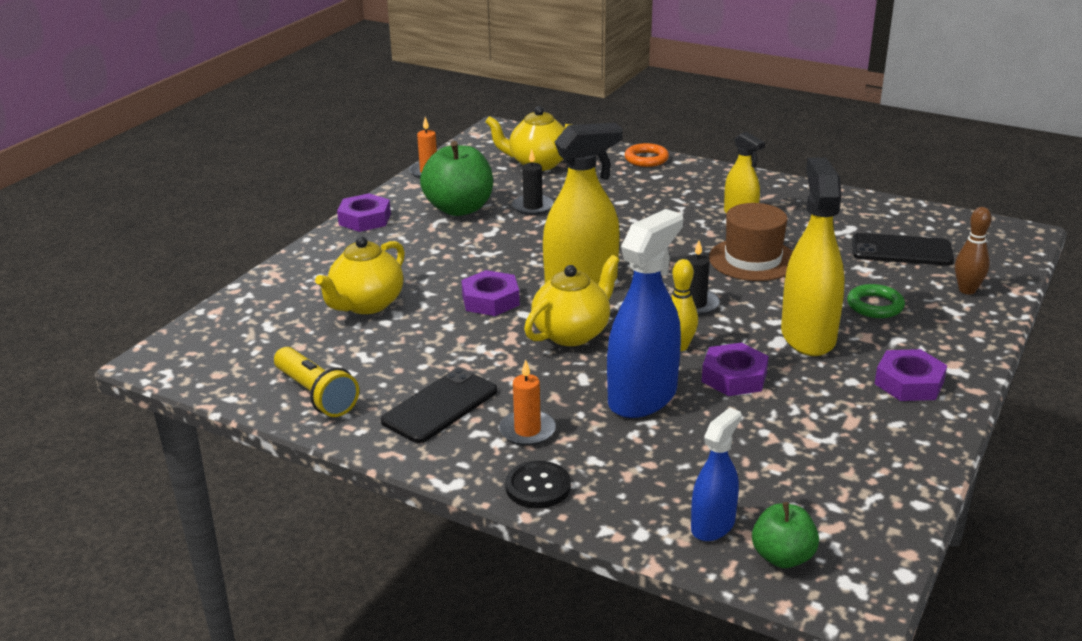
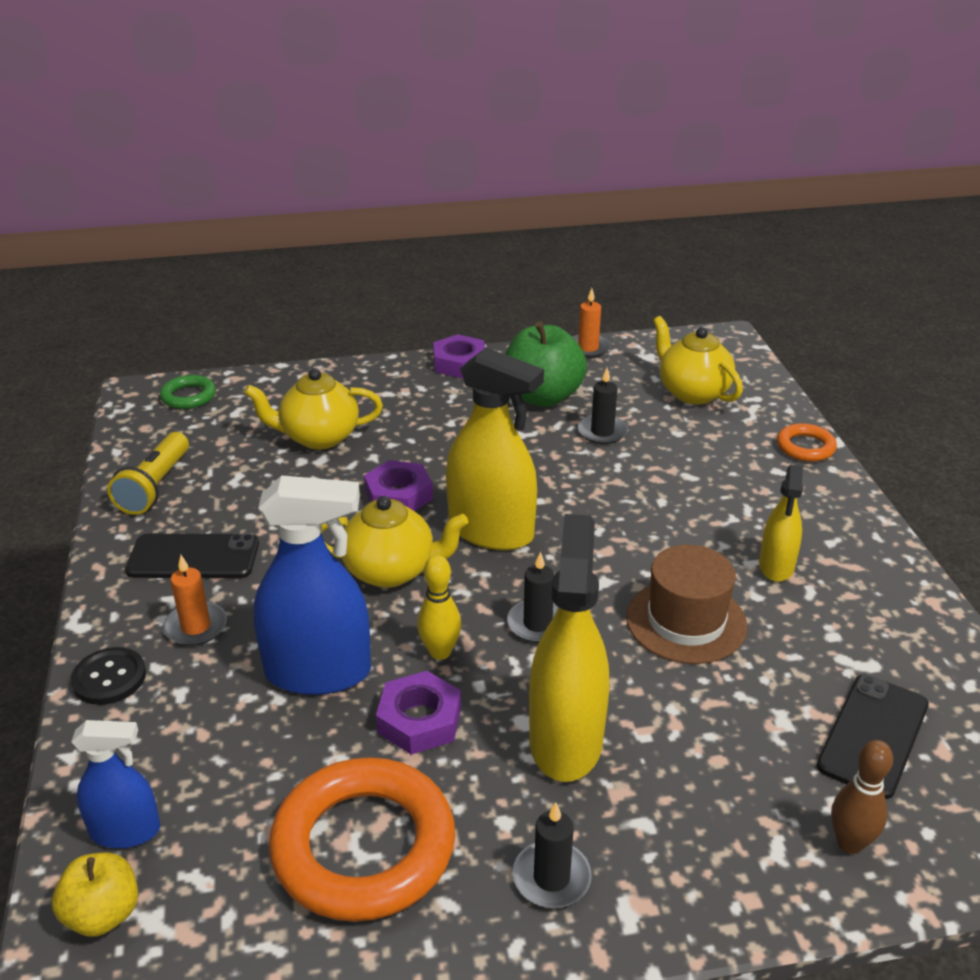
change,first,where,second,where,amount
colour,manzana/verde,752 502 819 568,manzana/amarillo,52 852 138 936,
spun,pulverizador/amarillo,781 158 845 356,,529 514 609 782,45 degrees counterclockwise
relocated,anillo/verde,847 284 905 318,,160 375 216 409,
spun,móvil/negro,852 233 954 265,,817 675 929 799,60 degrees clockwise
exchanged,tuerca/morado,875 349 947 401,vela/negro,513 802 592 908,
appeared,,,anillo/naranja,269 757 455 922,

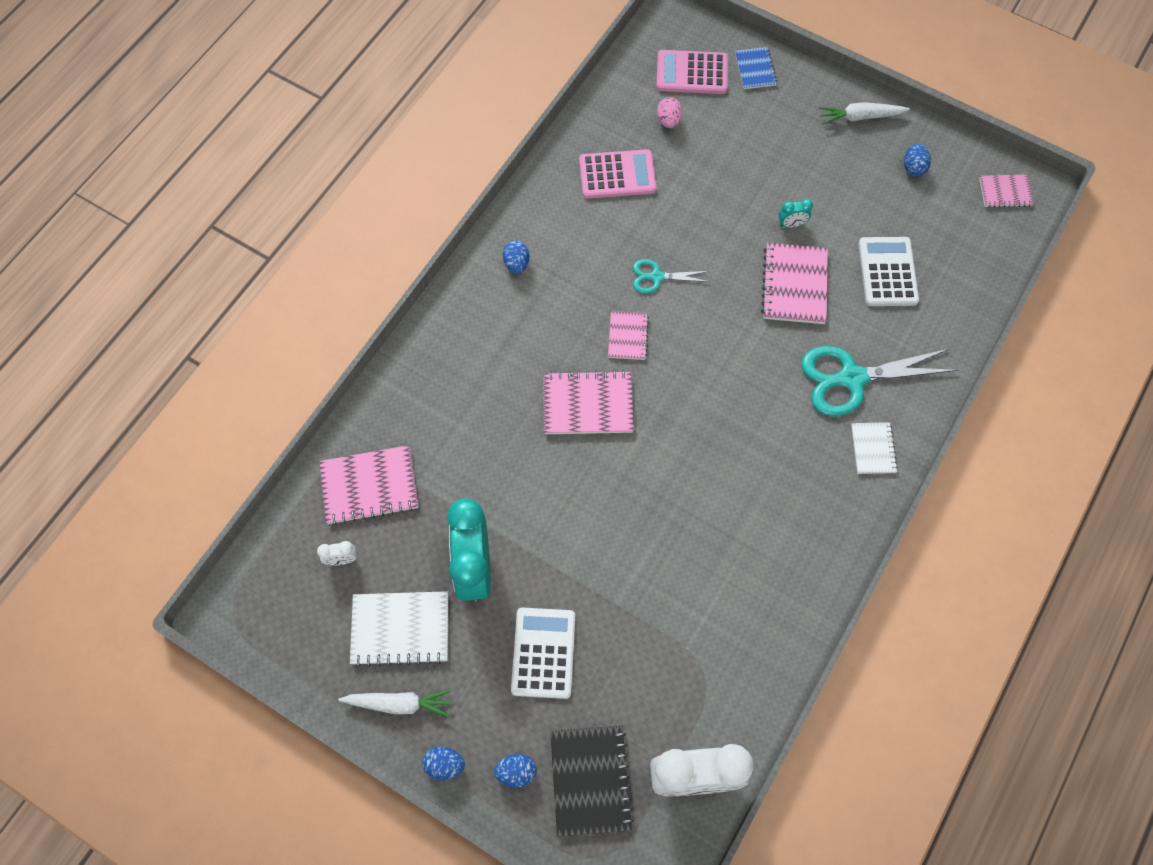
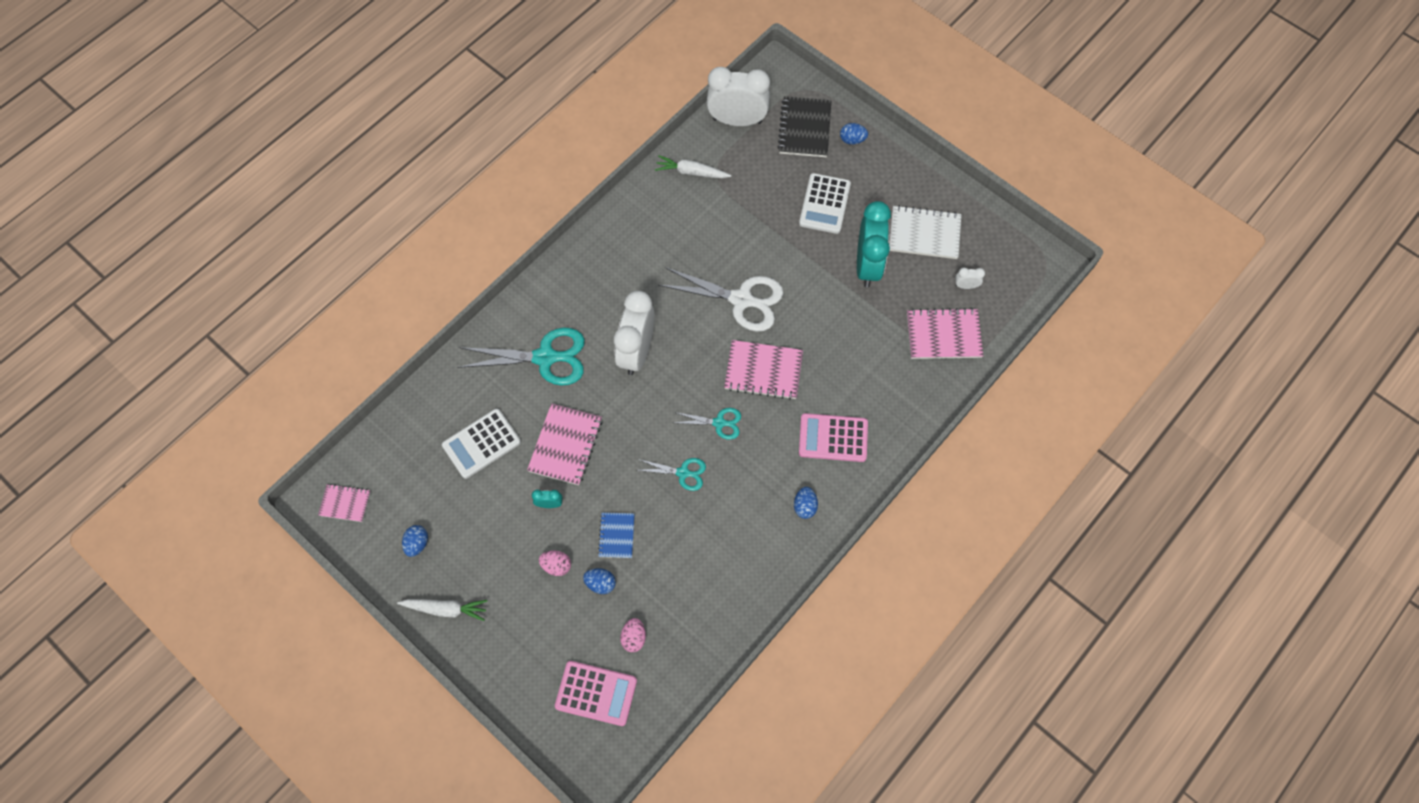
change,first,where,second,where,amount
relocated,zanahoria/blanco,338 689 451 717,,655 155 732 179,
relocated,huevo/azul,422 746 465 780,,583 568 616 594,
relocated,calculadora/rosa,579 149 656 199,,799 413 868 462,
exchanged,cuaderno/rosa,608 311 649 360,tijeras/turquesa,674 408 741 440,
relocated,cuaderno/azul,735 47 777 89,,598 512 635 558,
missing,cuaderno/blanco,851 422 898 474,,,
spun,calculadora/blanco,858 237 919 306,,442 409 521 479,45 degrees clockwise
appeared,,,huevo/rosa,539 550 571 576,
appeared,,,despertador/blanco,614 291 655 375,
appeared,,,tijeras/blanco,658 267 784 332,

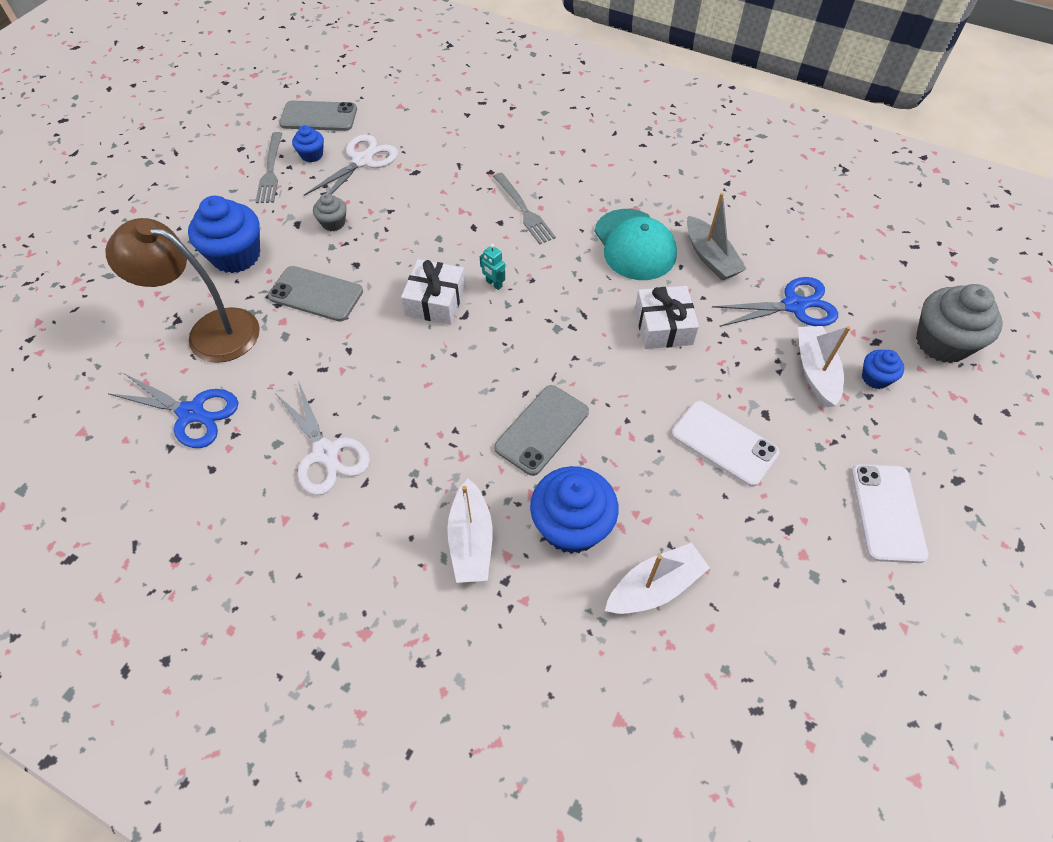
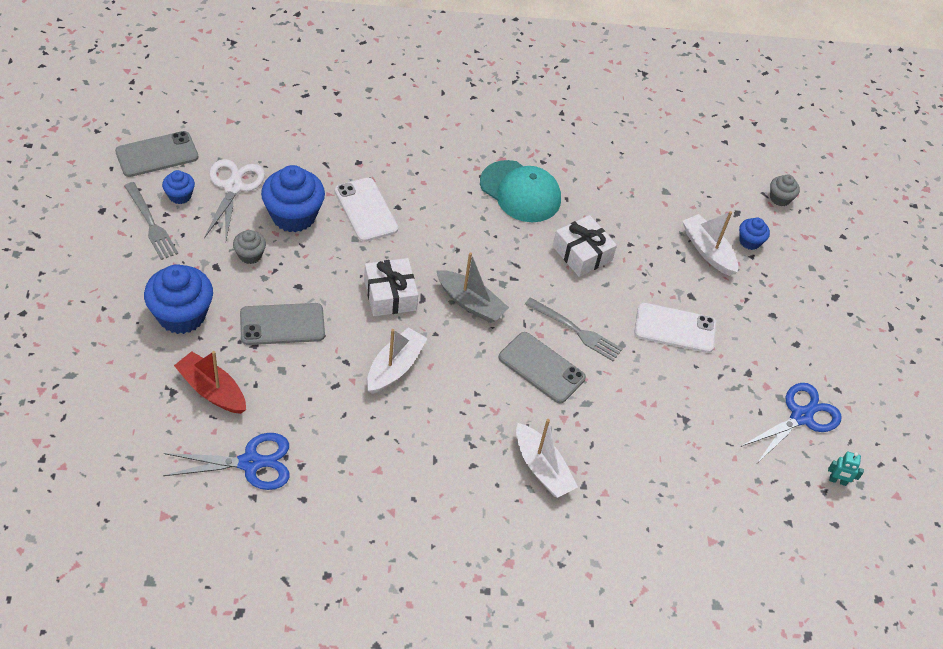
change,first,where,second,where,amount
exchanged,lámpara/marrón,105 218 260 363,barco/rojo,174 351 246 414,
missing,tijeras/blanco,275 381 370 495,,,
relocated,robot/turquesa,480 244 505 290,,828 452 864 486,
relocated,tenedor/gris,493 173 556 245,,525 297 623 361,
spun,móvil/gris,494 385 589 476,,499 332 586 403,60 degrees counterclockwise
relocated,magdalena/azul,530 466 619 554,,261 165 325 232,
relocated,barco/blanco,605 543 710 614,,367 327 428 394,
relocated,barco/gris,687 193 746 280,,436 252 509 323,
relocated,tijeras/azul,712 277 838 327,,740 383 841 462,
relocated,móvil/blanco,851 464 929 563,,335 178 398 242,
size,magdalena/gris,916 284 1003 363,,770 175 800 206,x0.51

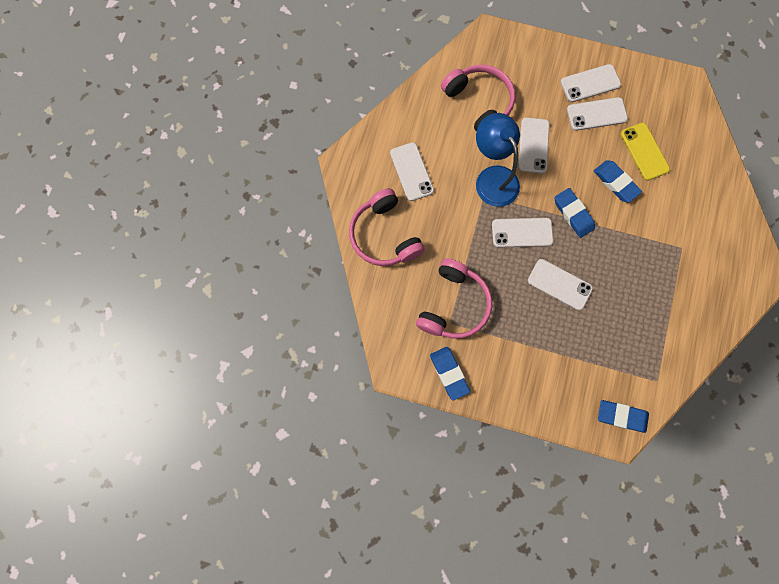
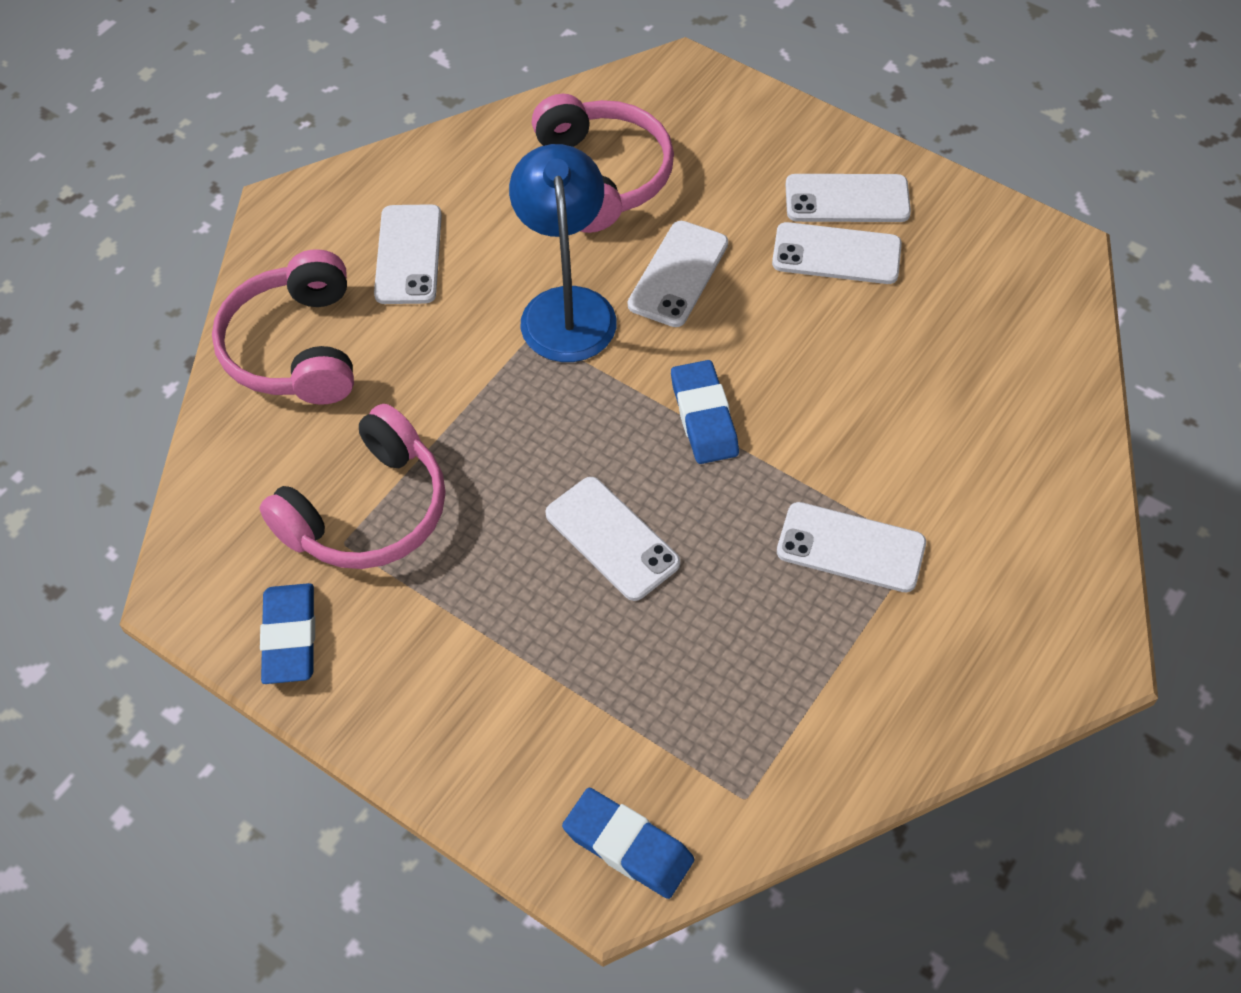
change,first,where,second,where,amount
relocated,móvil/blanco,492 218 554 248,,777 502 926 593,
missing,goma de borrar/azul,594 160 642 203,,,
missing,móvil/amarillo,620 123 670 181,,,

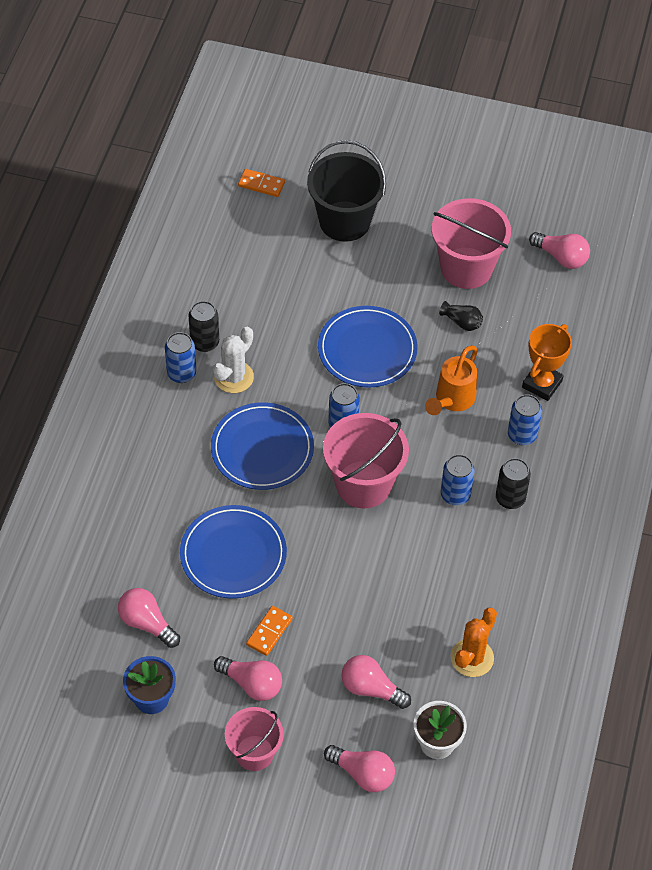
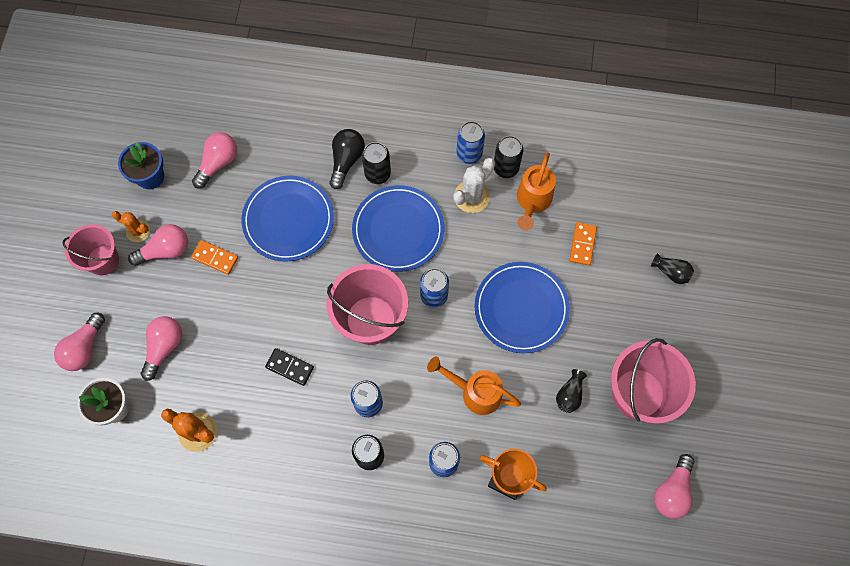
change,first,where,second,where,amount
spun,cactus/blanco,213 327 254 393,,453 158 495 213,75 degrees counterclockwise
spun,bombilla/rosa,214 656 282 701,,128 224 188 266,135 degrees counterclockwise
relocated,ficha de dominó/naranja,238 169 285 197,,570 222 597 265,
exchanged,balde/negro,307 140 386 242,florero/negro,651 253 694 284,
appeared,,,cactus/naranja,112 211 150 242,
appeared,,,ficha de dominó/negro,265 348 314 386,
appeared,,,bombilla/negro,329 129 365 189,
appeared,,,lata/negro,362 142 391 184,
appeared,,,regadera/naranja,517 152 556 230,

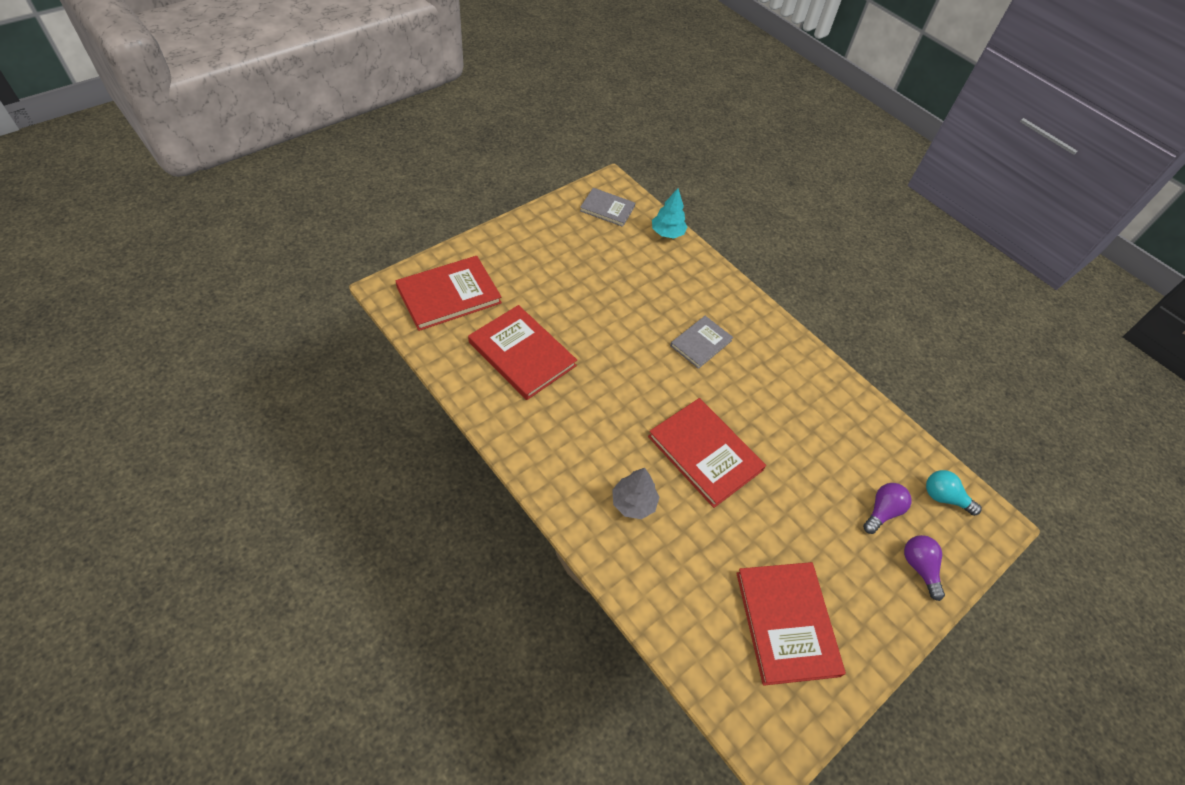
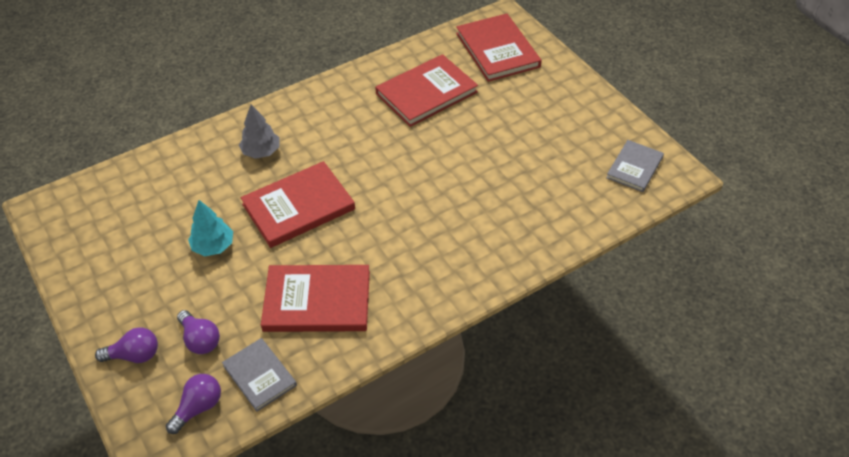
change,first,where,second,where,amount
relocated,árbol/turquesa,652 188 688 239,,188 200 233 256,
relocated,libro/gris,670 316 733 369,,222 338 297 412,
relocated,libro/rojo,736 562 846 686,,261 265 370 332,
colour,bombilla/turquesa,926 470 982 516,bombilla/morado,166 374 221 434,

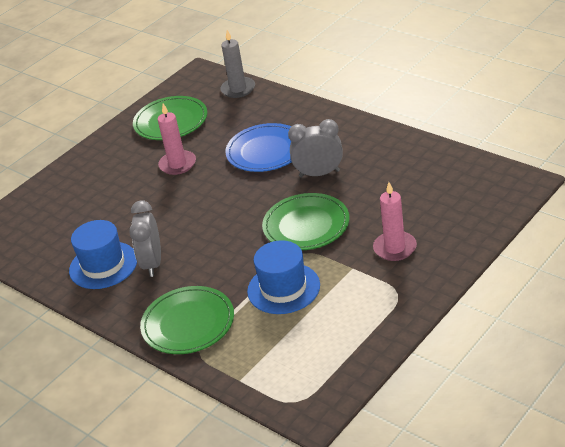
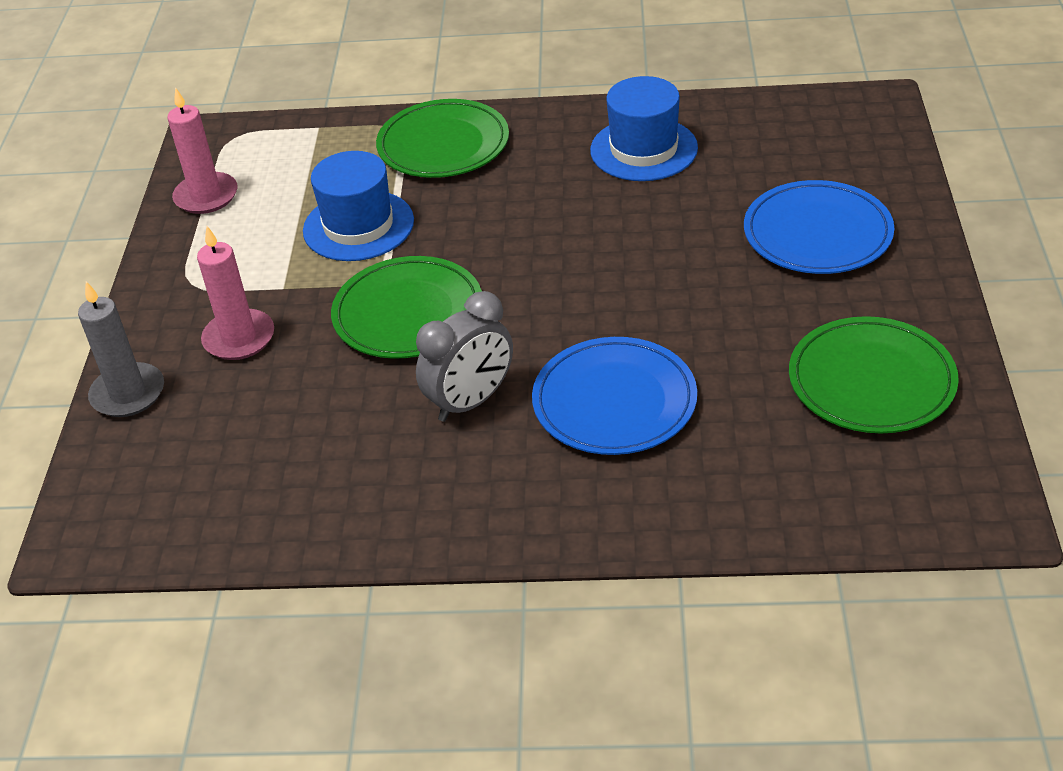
change,first,where,second,where,amount
missing,despertador/gris,129 200 161 277,,,
relocated,vela/rosa,158 104 196 175,,167 87 237 214,
relocated,vela/gris,220 30 255 98,,78 281 164 417,
appeared,,,plato/azul,744 180 894 274,

